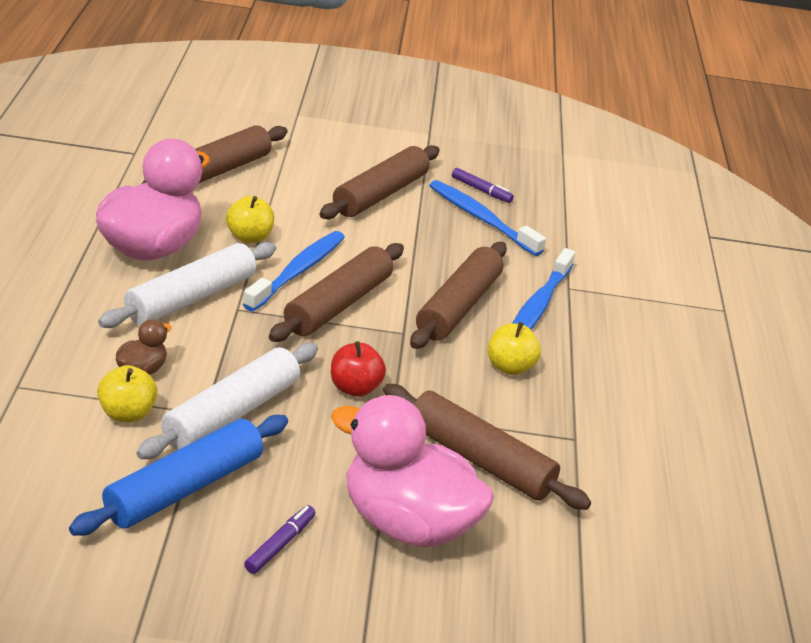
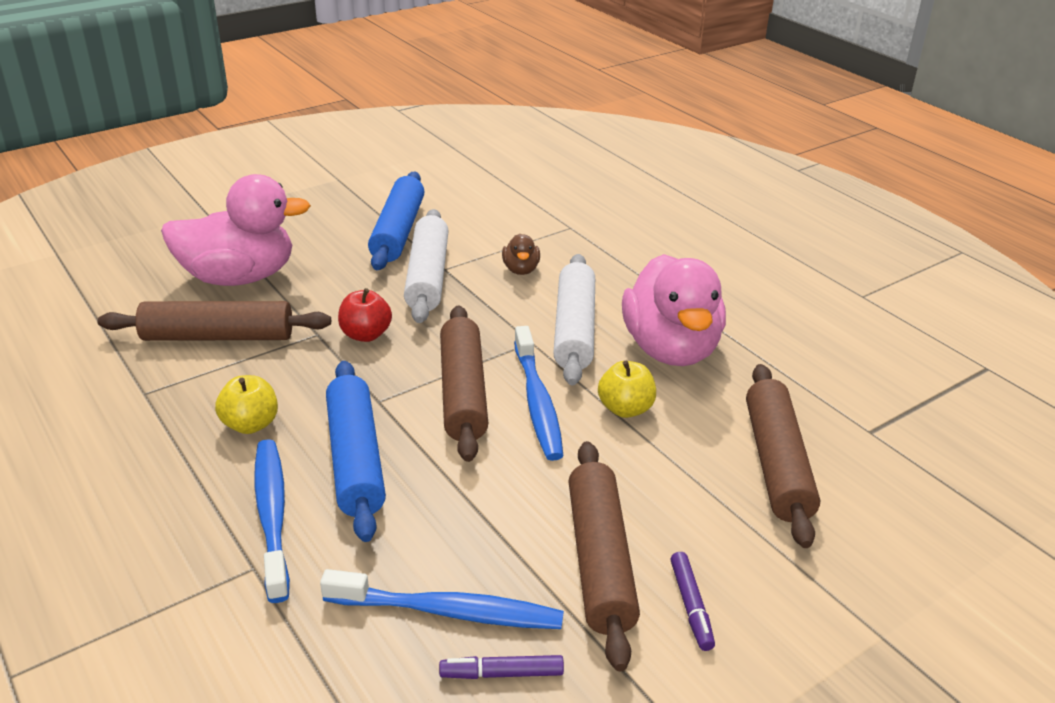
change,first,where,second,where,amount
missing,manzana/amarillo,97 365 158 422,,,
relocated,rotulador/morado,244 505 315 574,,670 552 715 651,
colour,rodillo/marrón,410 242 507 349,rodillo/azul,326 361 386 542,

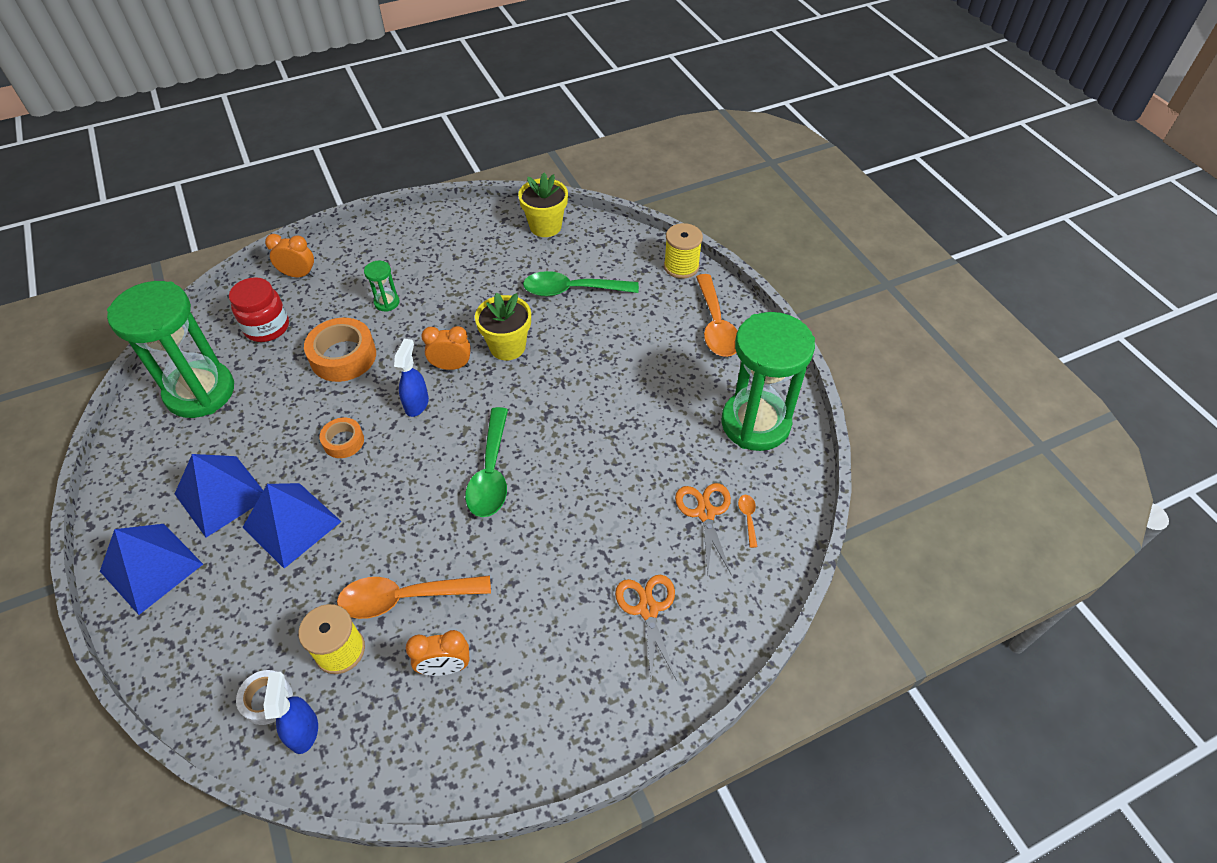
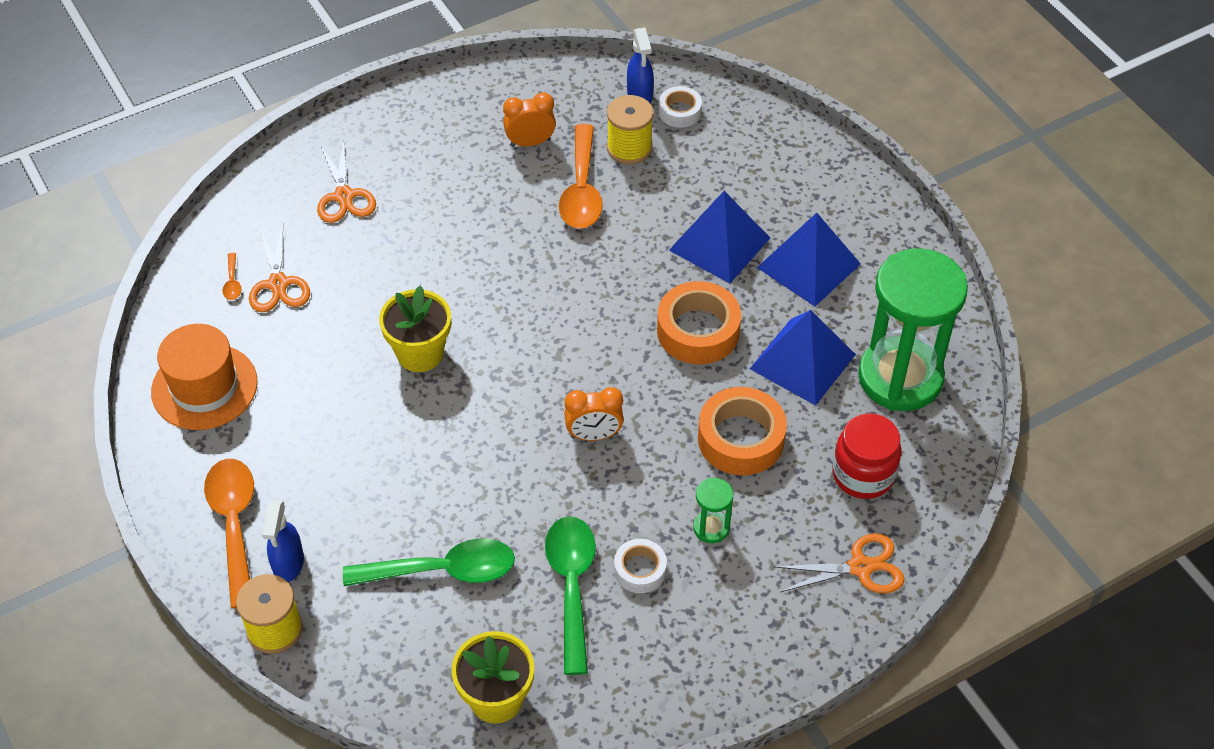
change,first,where,second,where,amount
relocated,pirámide/azul,100 524 203 615,,750 310 856 406,
exchanged,despertador/naranja,265 234 315 277,tijeras/naranja,773 533 905 594,
size,cinta adhesiva/naranja,320 417 364 458,,657 281 741 364,x1.75
spun,cuchara/naranja,337 575 491 619,,559 124 603 229,105 degrees clockwise
relocated,pulverizador/azul,394 339 429 417,,262 500 304 582,
relocated,cuchara/verde,465 407 508 517,,545 516 596 675,
relocated,maceta/amarillo,475 293 531 360,,379 286 451 372,
exchanged,reloj de arena/verde,721 312 815 451,sombrero/naranja,151 324 258 430,
appeared,,,cinta adhesiva/blanco,614 539 667 593,

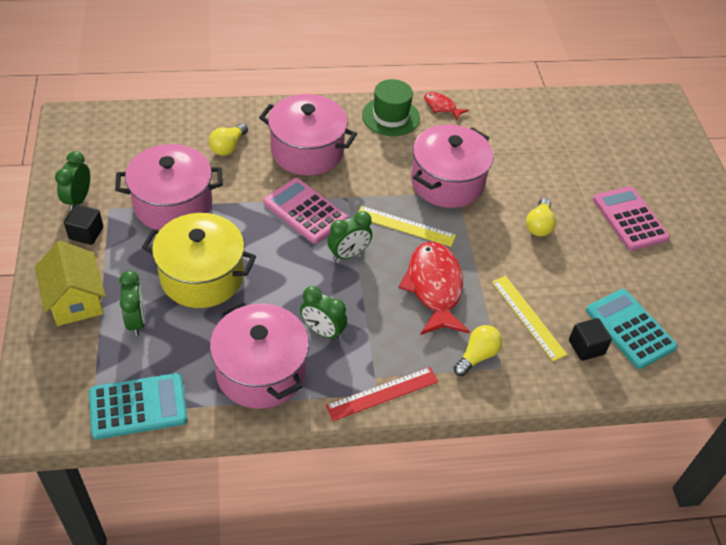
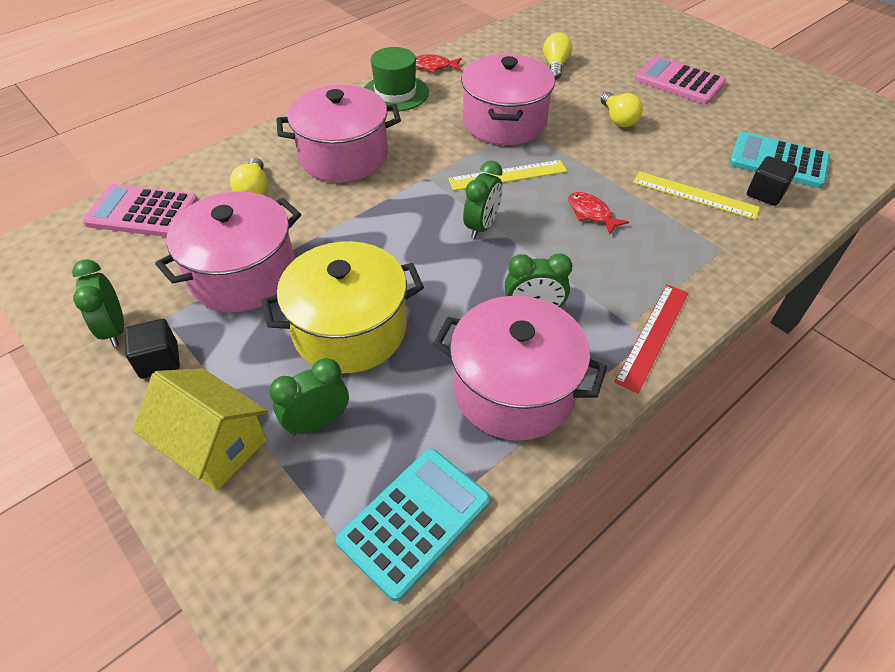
change,first,where,second,where,amount
spun,despertador/verde,119 271 145 336,,269 358 349 436,75 degrees counterclockwise
relocated,calculadora/rosa,263 178 348 244,,82 184 198 237,
size,pez/rojo,399 241 470 335,,568 192 629 235,x0.49
relocated,bombilla/amarillo,454 325 502 376,,543 32 572 80,

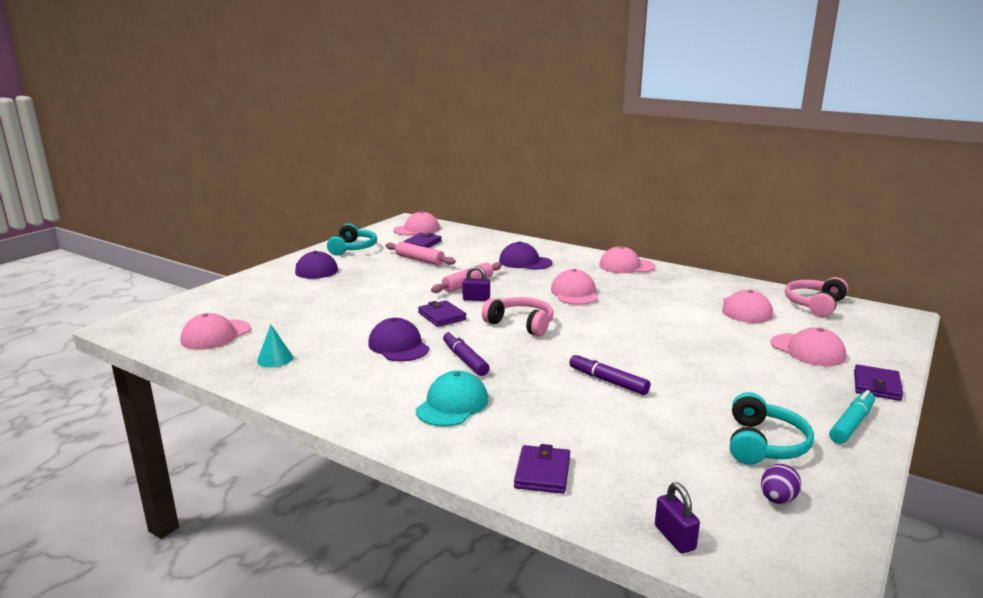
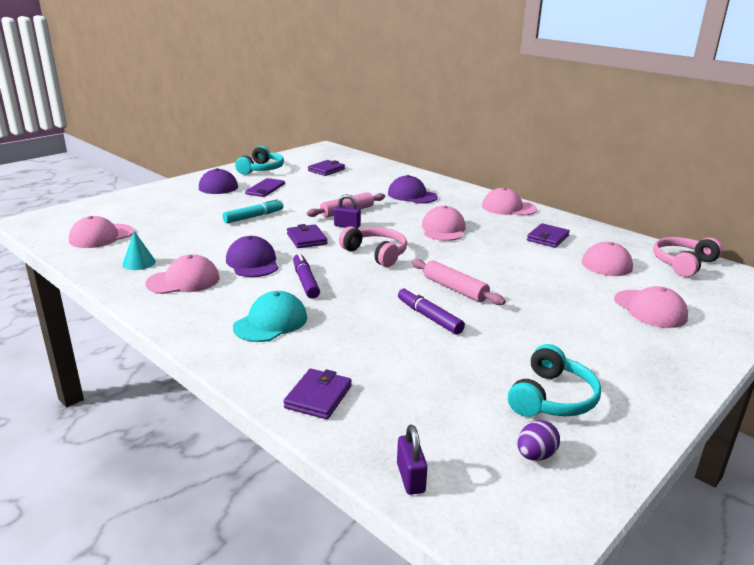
change,first,where,second,where,amount
relocated,rodillo/rosa,386 241 456 266,,411 259 506 305,
relocated,gorra/rosa,393 211 440 235,,145 254 220 294,
relocated,rotulador/turquesa,829 390 875 444,,222 199 283 223,
relocated,cartera/morado,854 364 903 401,,527 223 570 248,
appeared,,,móvil/morado,245 178 285 197,

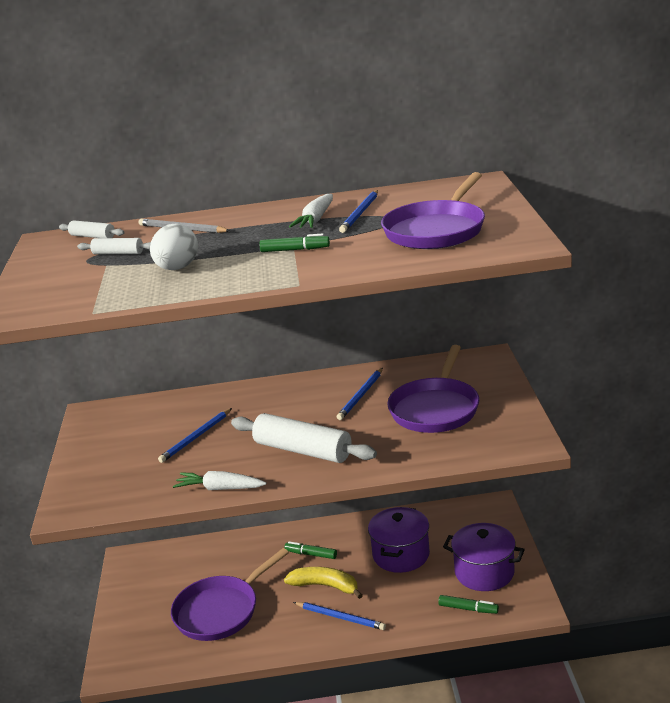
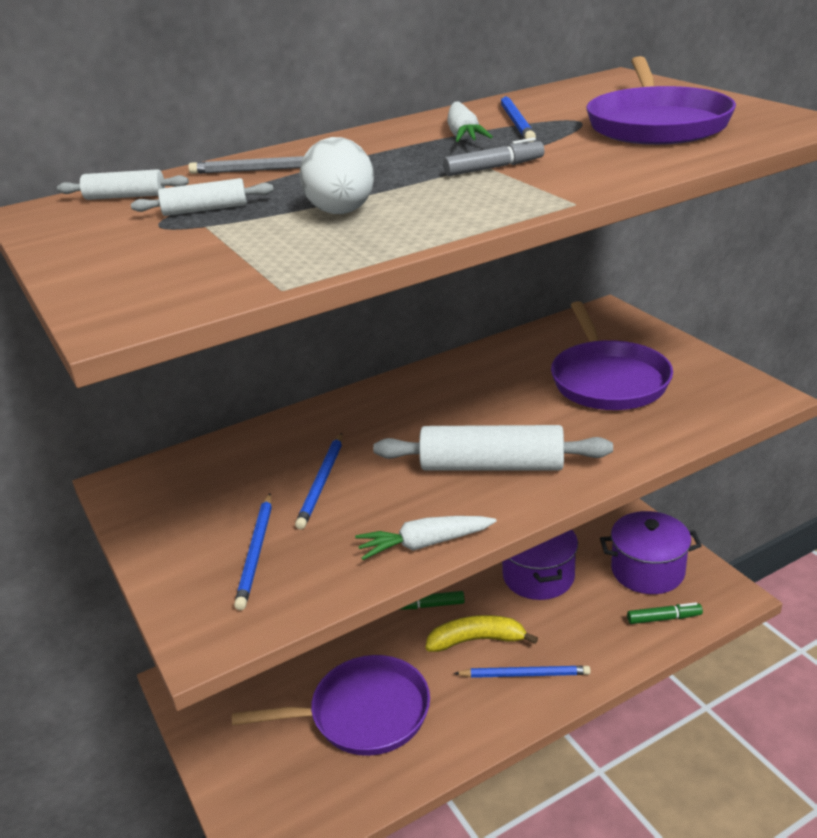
change,first,where,second,where,amount
spun,sartén/morado,171 548 289 641,,232 655 430 756,120 degrees counterclockwise
colour,rotulador/verde,259 233 330 252,rotulador/gris,443 138 544 176,
relocated,lápiz/azul,337 368 383 420,,234 493 272 610,

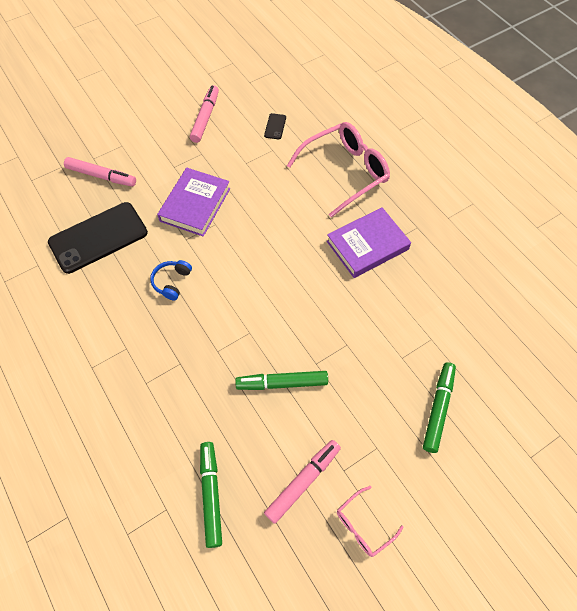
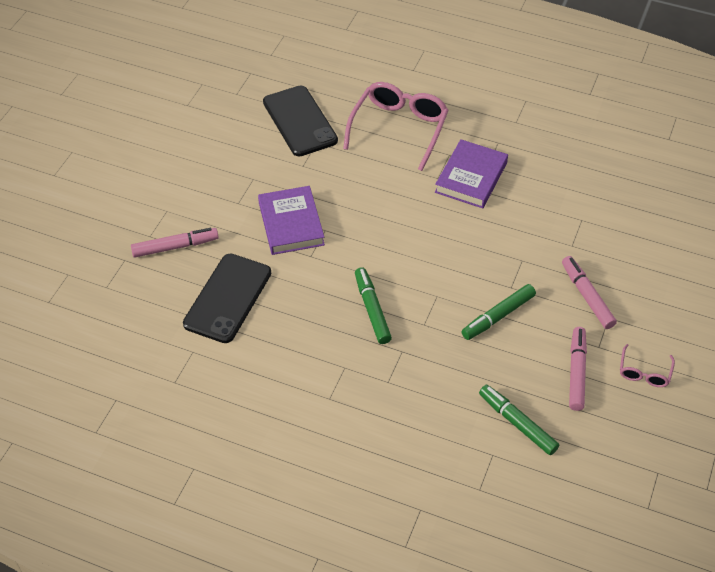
change,first,where,second,where,amount
missing,auriculares/azul,150 260 192 300,,,
relocated,rotulador/rosa,190 85 219 143,,562 256 617 329,
size,móvil/negro,264 113 286 139,,263 85 338 157,x2.49
relocated,rotulador/verde,423 362 456 453,,355 267 392 344,

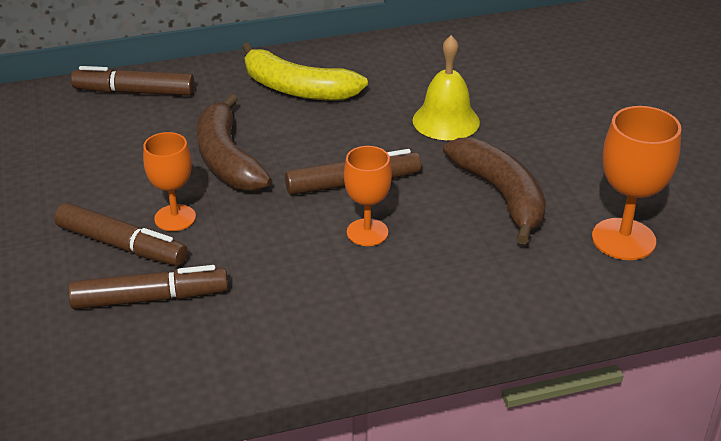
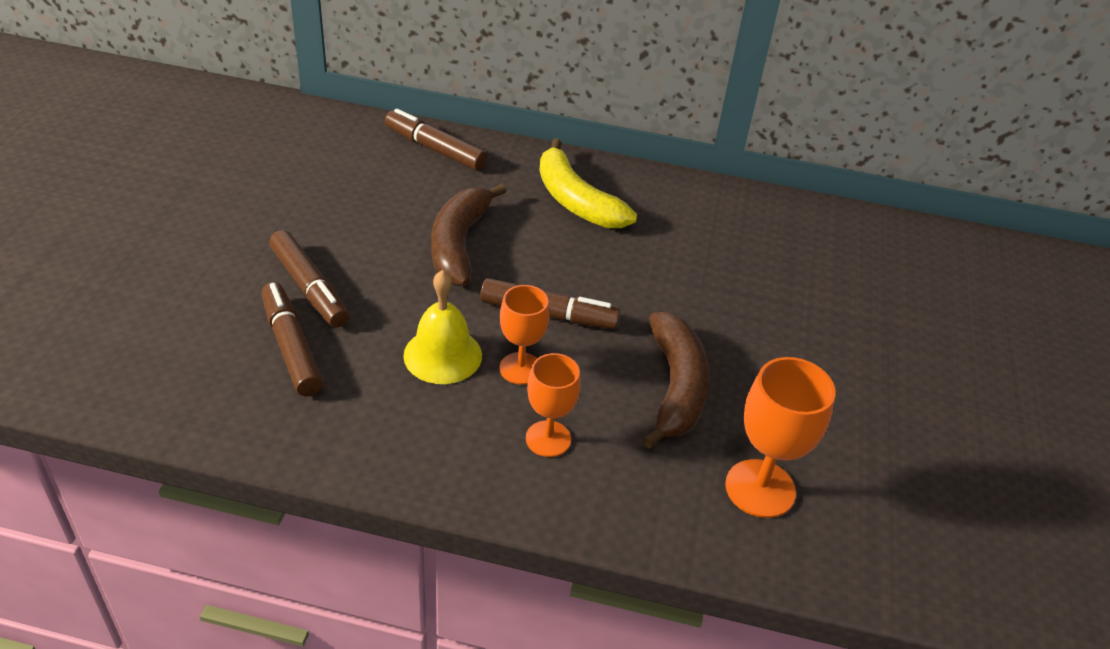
change,first,where,second,where,amount
spun,rotulador/marrón,68 265 228 309,,261 282 323 396,135 degrees counterclockwise
relocated,copa/naranja,143 132 196 231,,526 353 581 457,
relocated,campana/amarillo,412 35 480 140,,403 270 482 384,

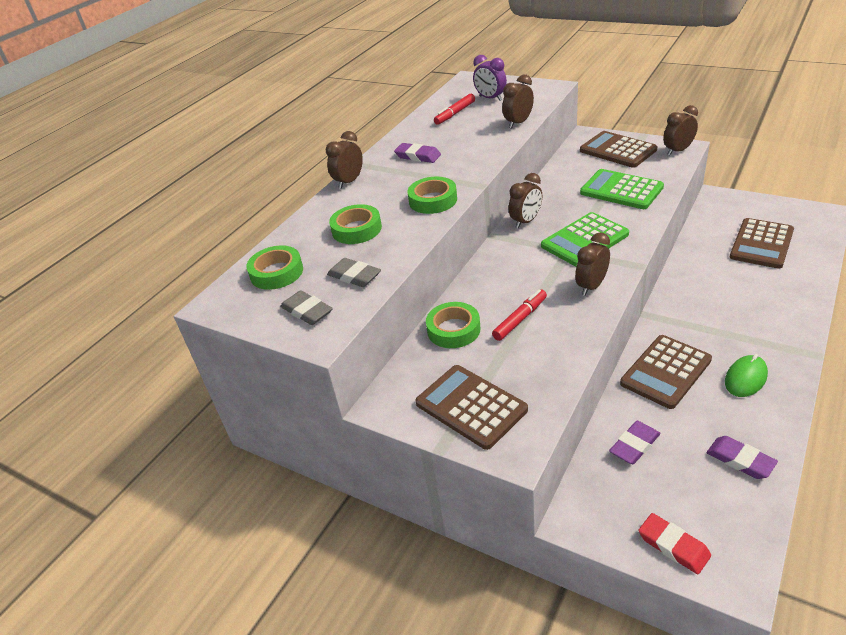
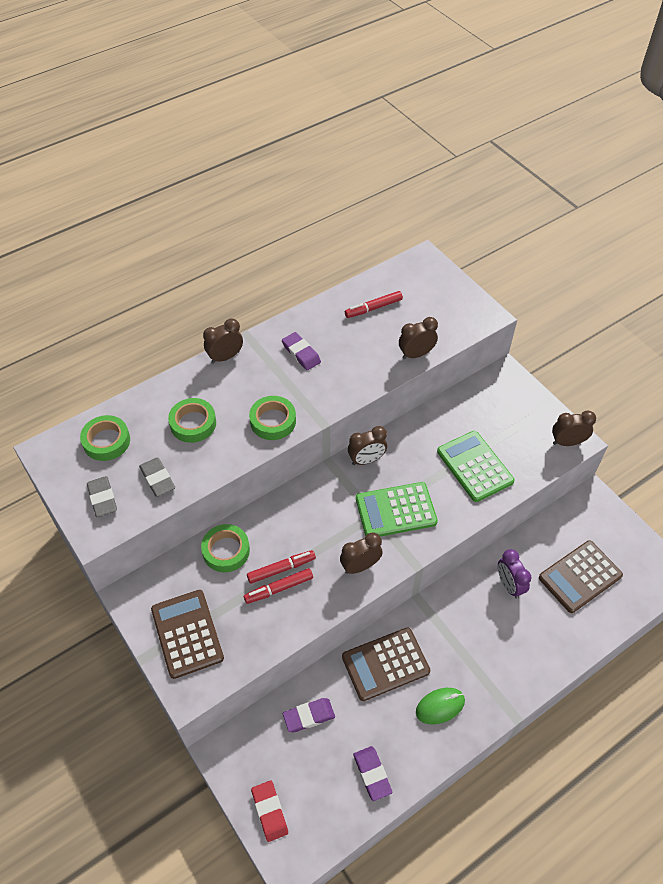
change,first,where,second,where,amount
relocated,despertador/morado,473 55 507 101,,498 549 531 599,
missing,calculadora/marrón,580 131 657 168,,,
appeared,,,rotulador/rojo,244 568 313 604,

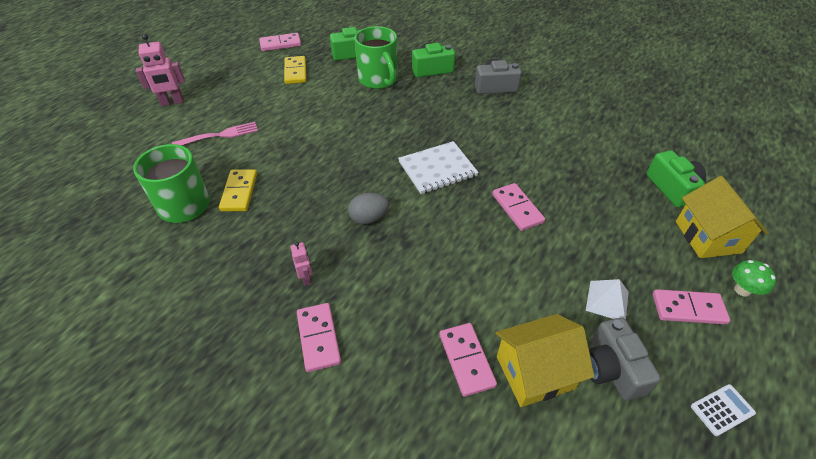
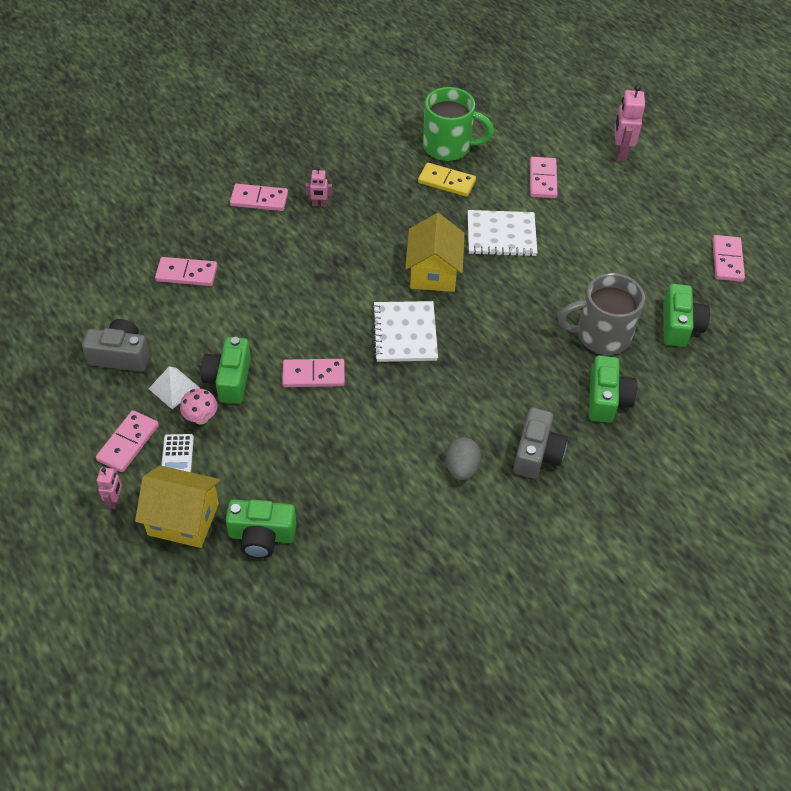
change,first,where,second,where,amount
exchanged,tenedor/rosa,172 122 258 146,ficha de dominó/rosa,530 157 557 198,
missing,ficha de dominó/amarillo,284 56 306 84,,,
relocated,huevo/gris,348 193 389 224,,446 437 481 480,
colour,taza/verde,354 26 398 89,taza/gris,558 273 645 355,
relocated,casa/amarillo,495 314 594 407,,405 213 465 292,
relocated,calculadora/blanco,691 384 756 436,,161 434 194 472,
exchanged,seta/verde,732 260 776 297,robot/rosa,97 467 122 509,
appeared,,,seta/rosa,180 389 218 425,
appeared,,,cámara/verde,201 337 251 404,
appeared,,,cuaderno/blanco,468 210 537 257,

